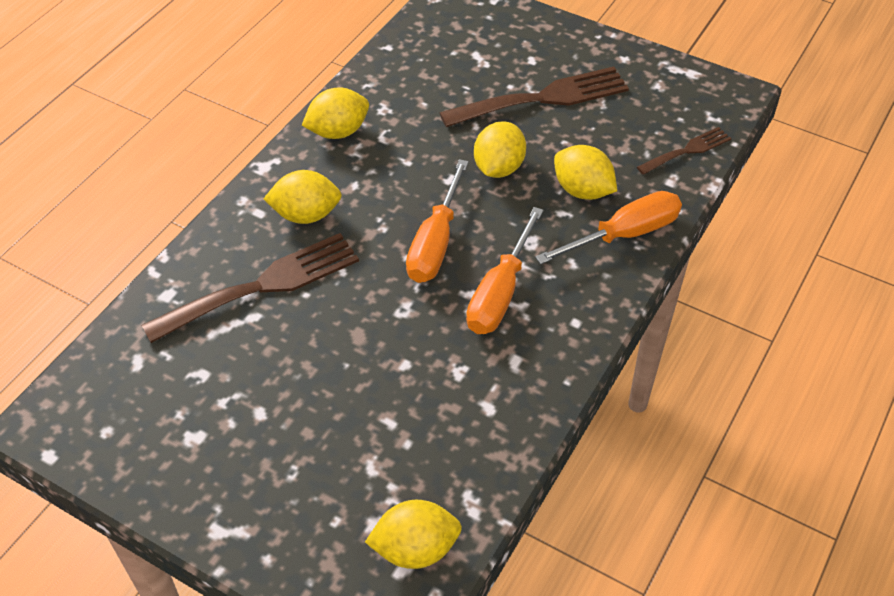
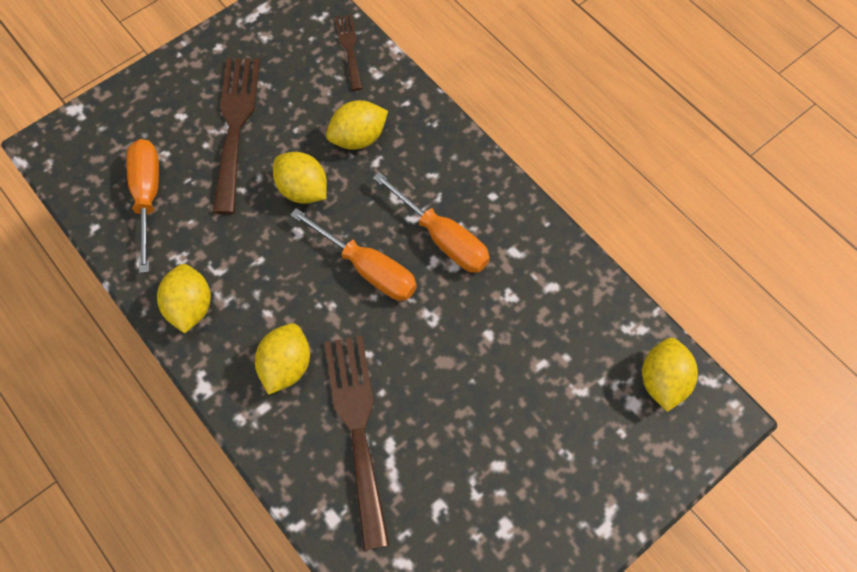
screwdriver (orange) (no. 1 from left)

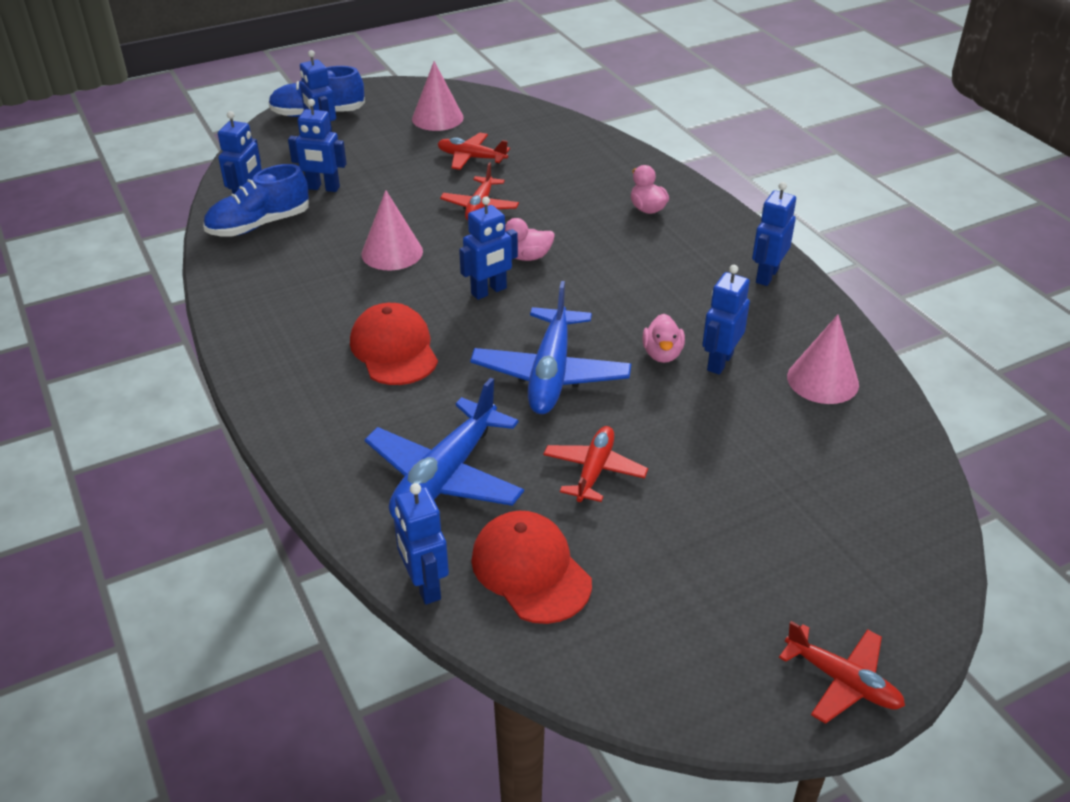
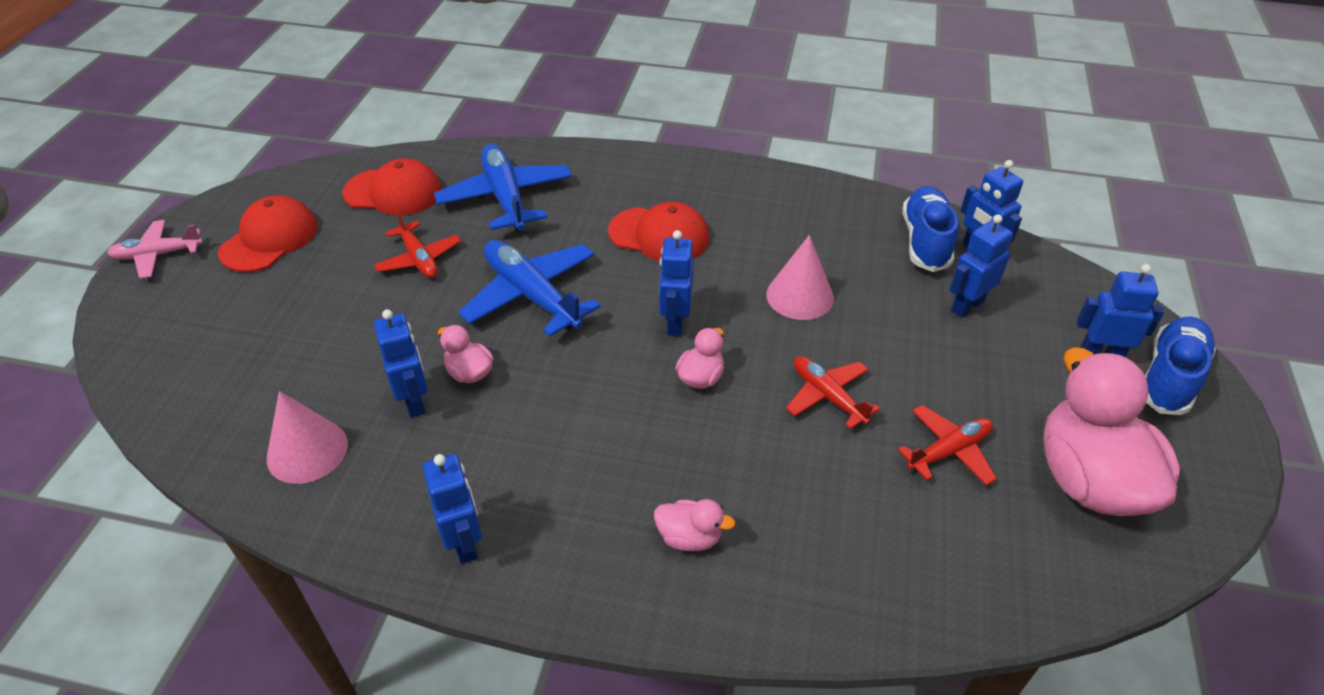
toy robot (blue) (no. 4 from left in the first image); rubber duck (rosy) (no. 4 from left); aeroplane (rosy); cap (crimson) (no. 1 from left)

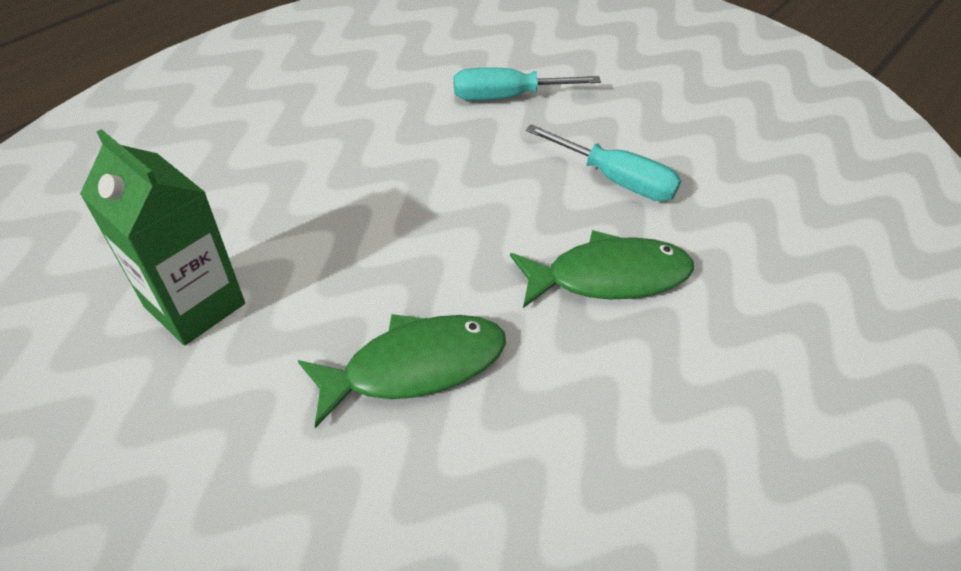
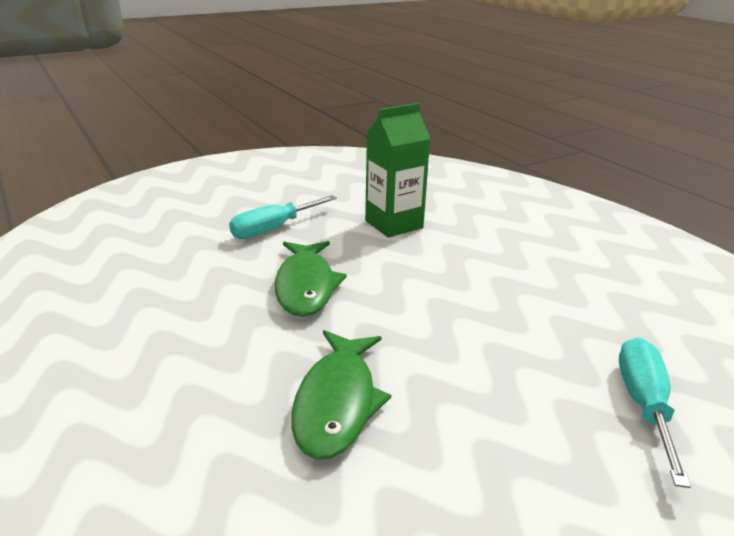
screwdriver (turquoise) (no. 1 from left)

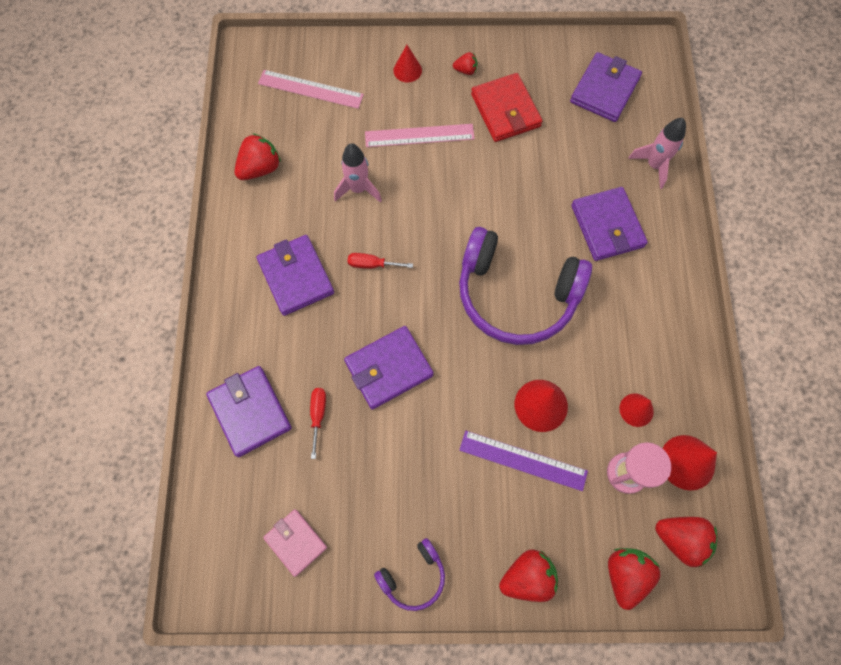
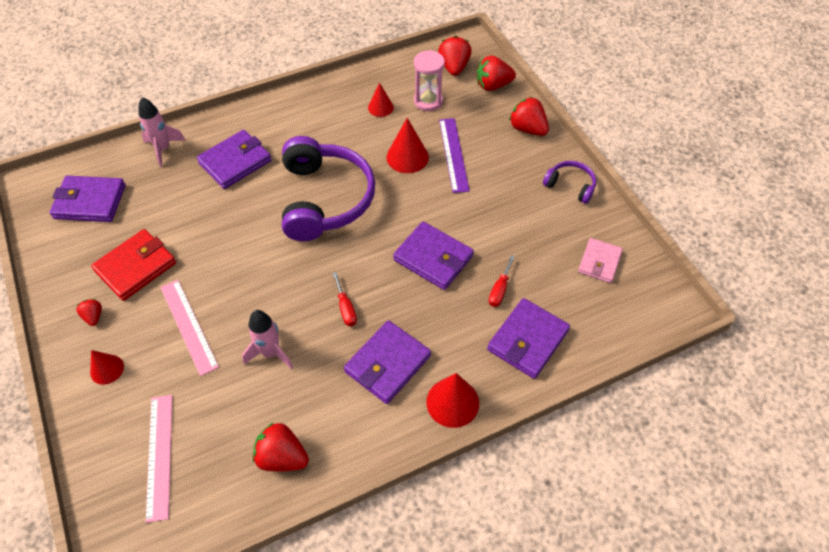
screwdriver (crimson) (no. 2 from left); solid cone (crimson) (no. 4 from left)

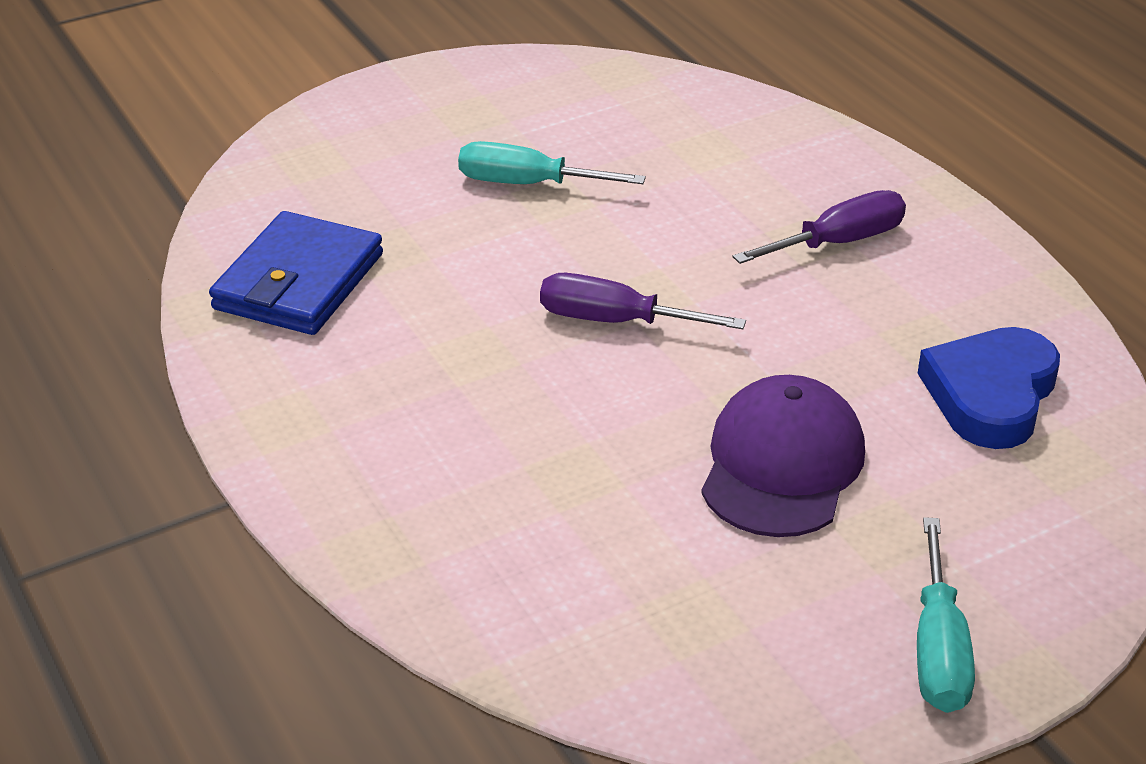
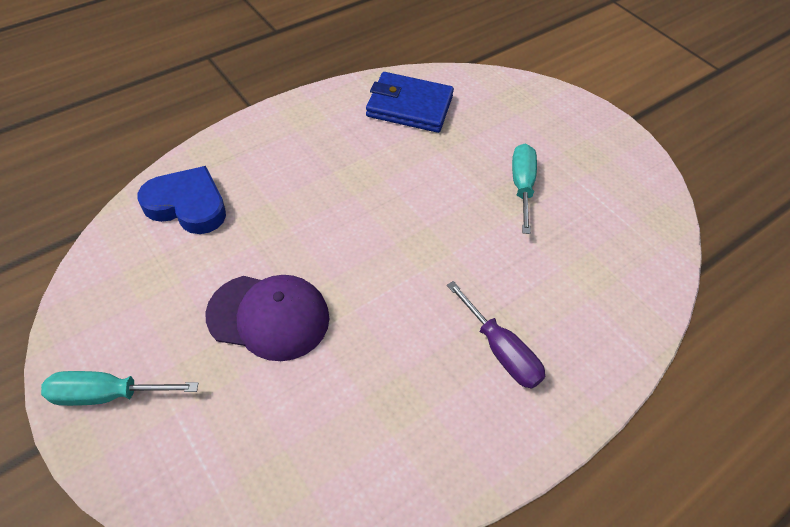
screwdriver (purple) (no. 1 from left in the first image); heart (blue)

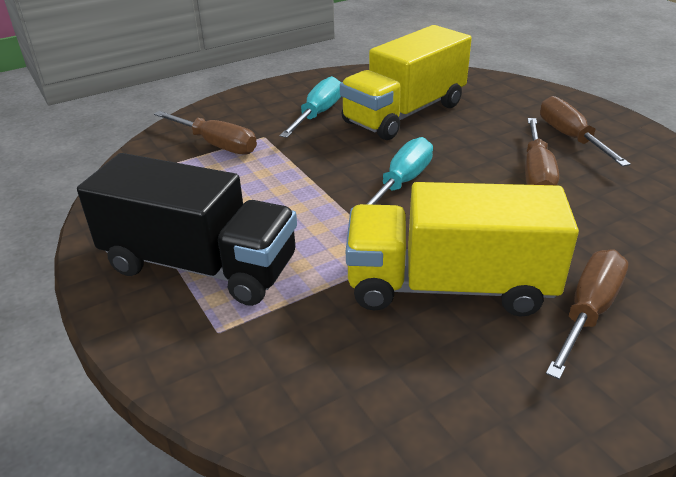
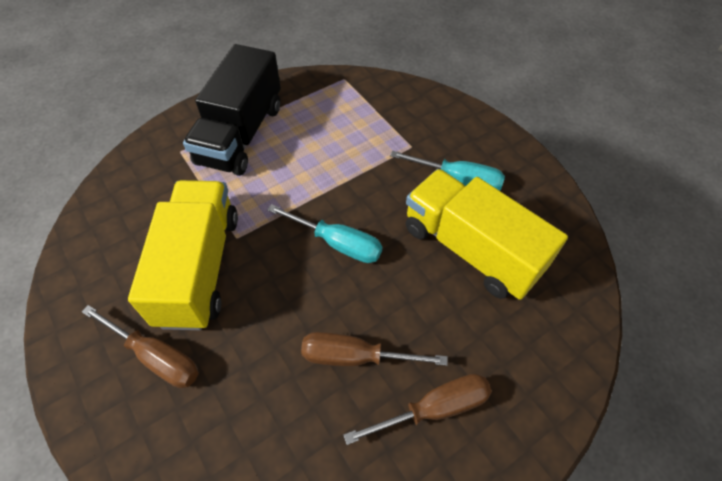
screwdriver (dark brown) (no. 1 from left in the first image)

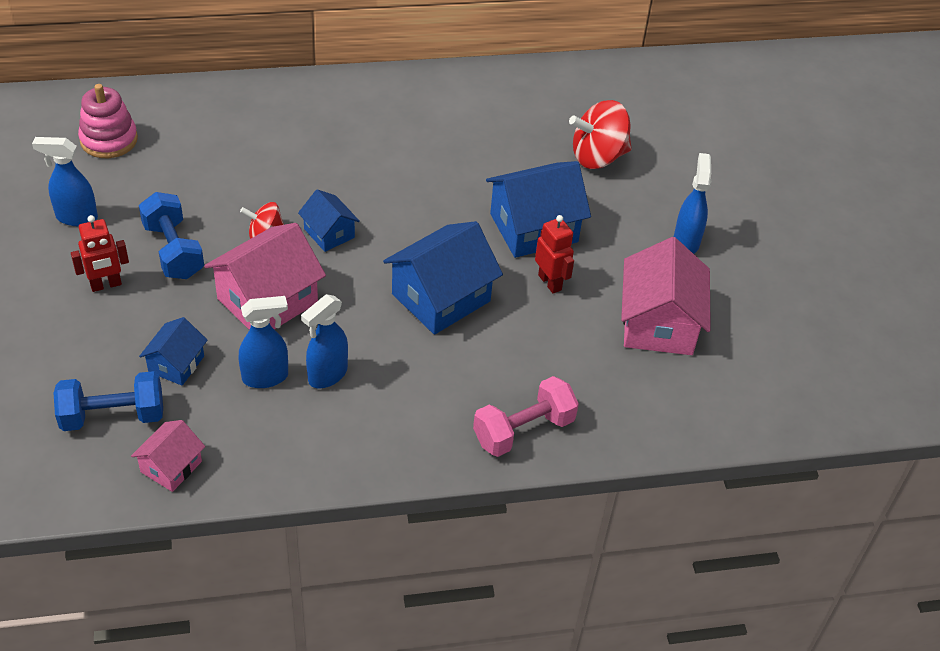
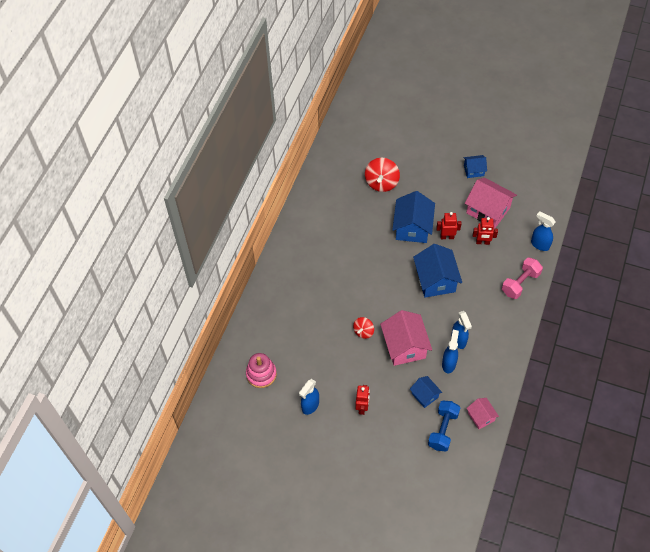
dumbbell (blue) (no. 2 from left in the first image); house (blue) (no. 4 from left); dumbbell (rosy); spray bottle (blue) (no. 4 from left); toy robot (crimson) (no. 3 from left)

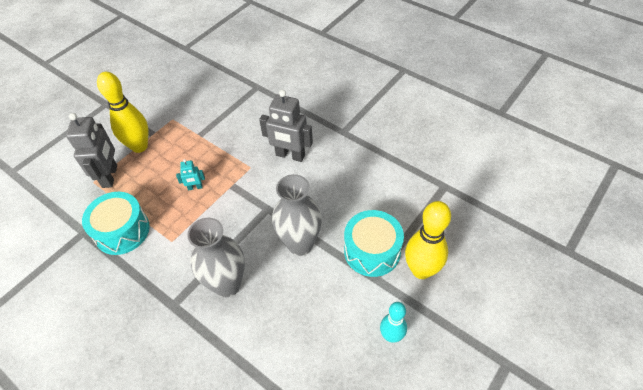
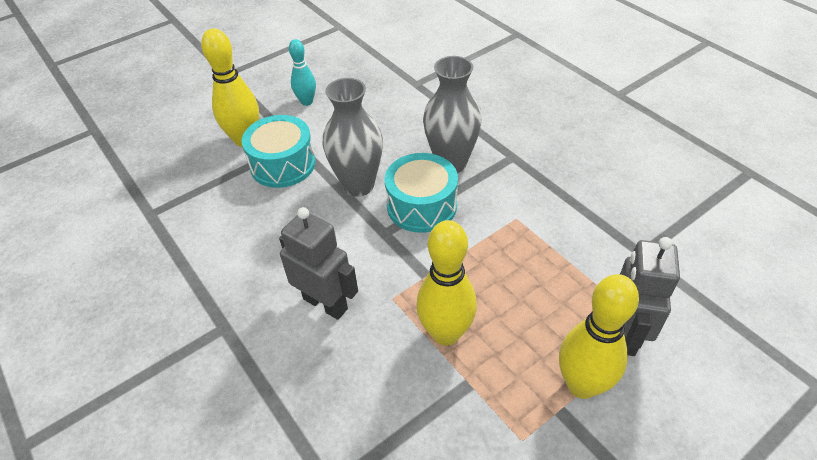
drum (turquoise) (no. 2 from left); toy robot (turquoise); tenpin (bright yellow) (no. 2 from left)

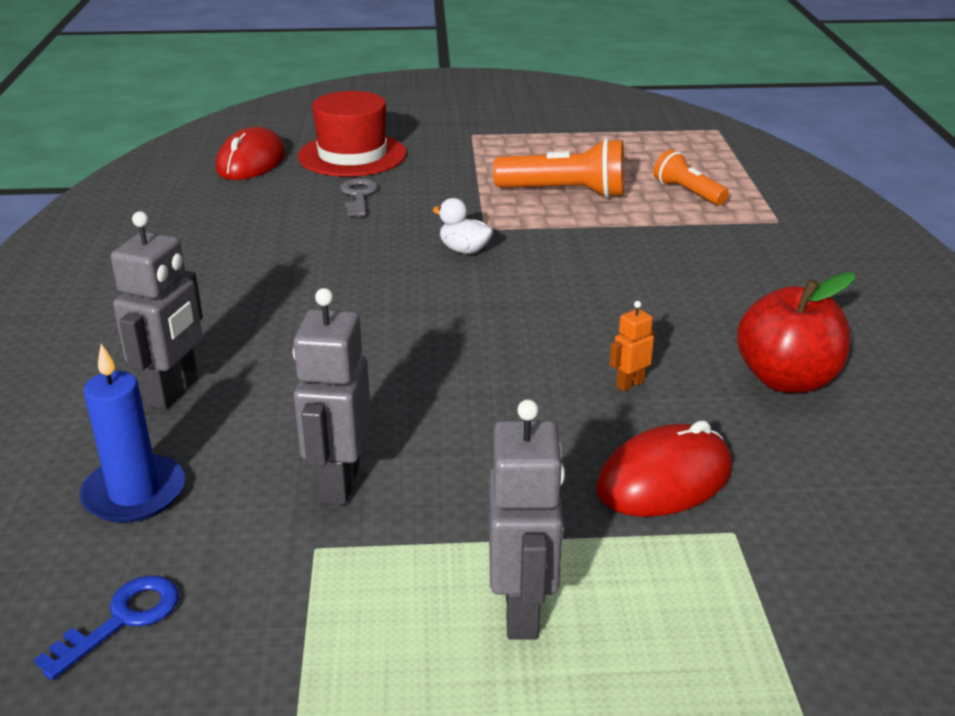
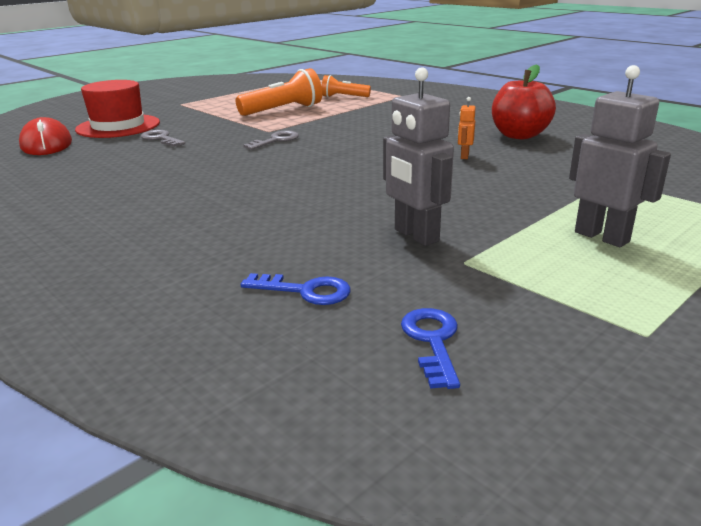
latchkey (blue) (no. 1 from left); toy robot (gray) (no. 1 from left in the first image); latchkey (gray) (no. 2 from left); mouse (crimson) (no. 2 from left in the first image)

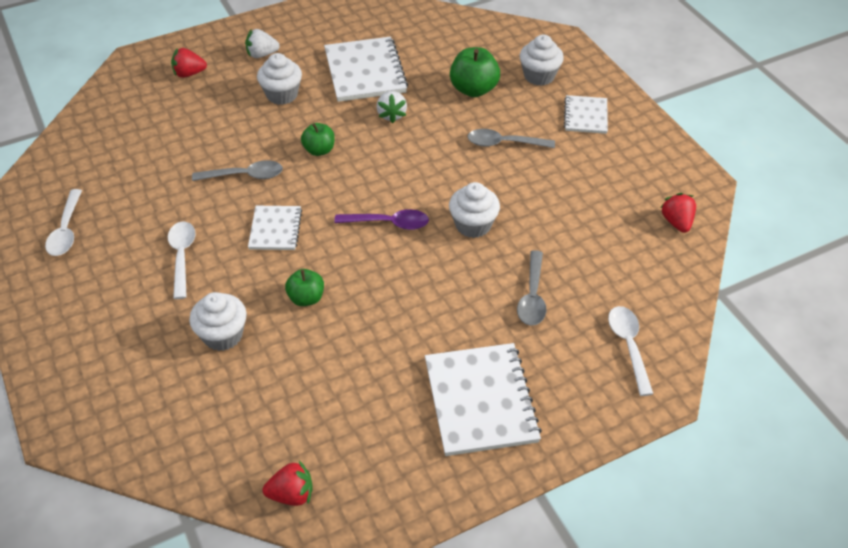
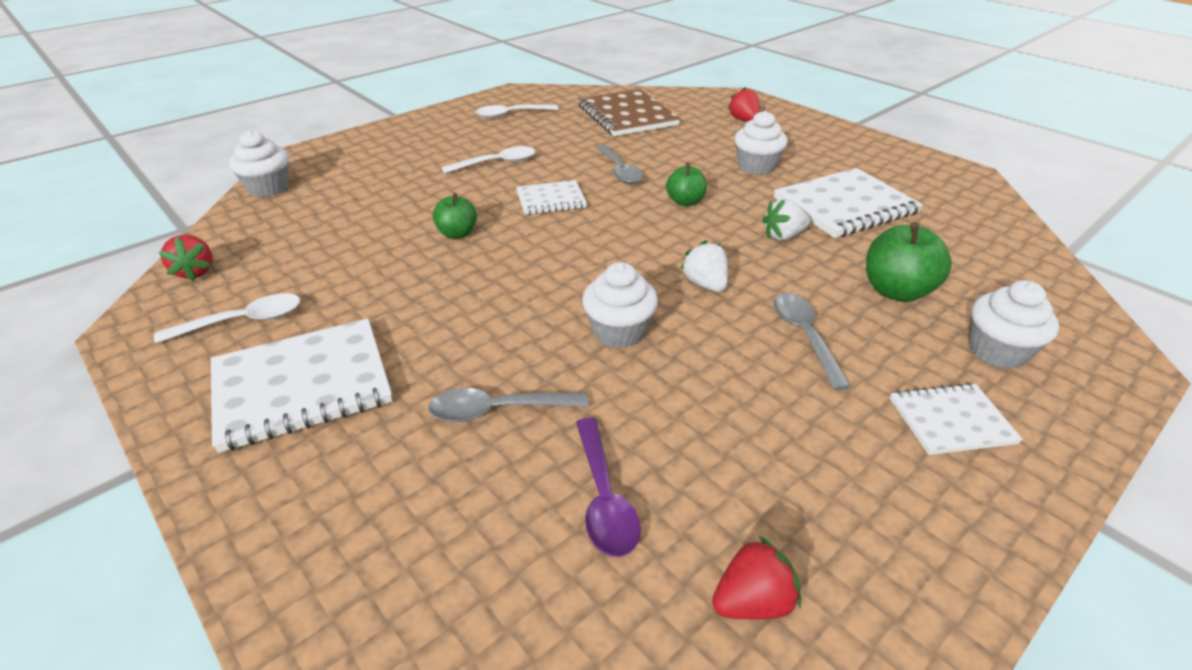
muffin (snow-white) (no. 1 from left); toy strawberry (snow-white) (no. 1 from left); tablespoon (purple); tablespoon (snow-white) (no. 1 from left); notebook (dark brown)

